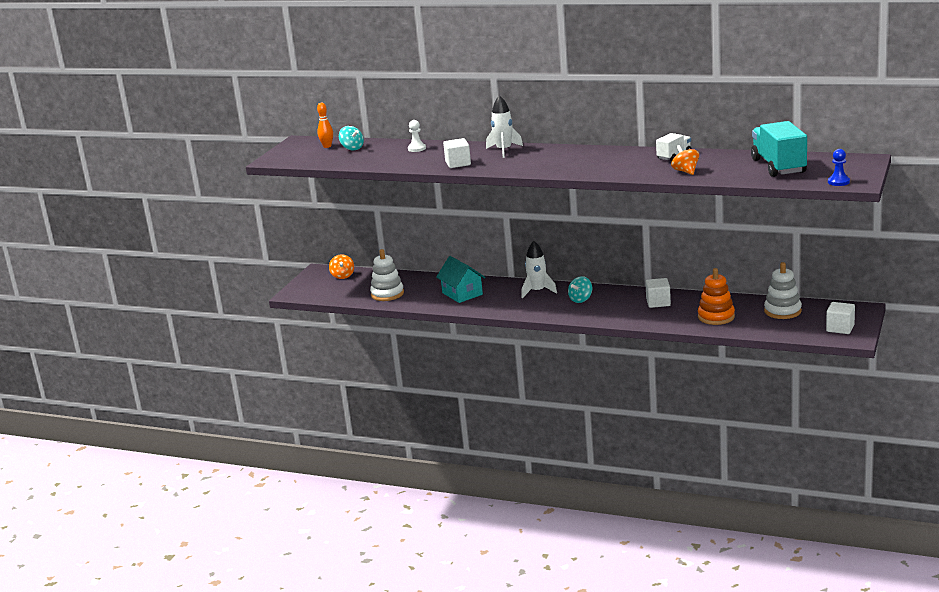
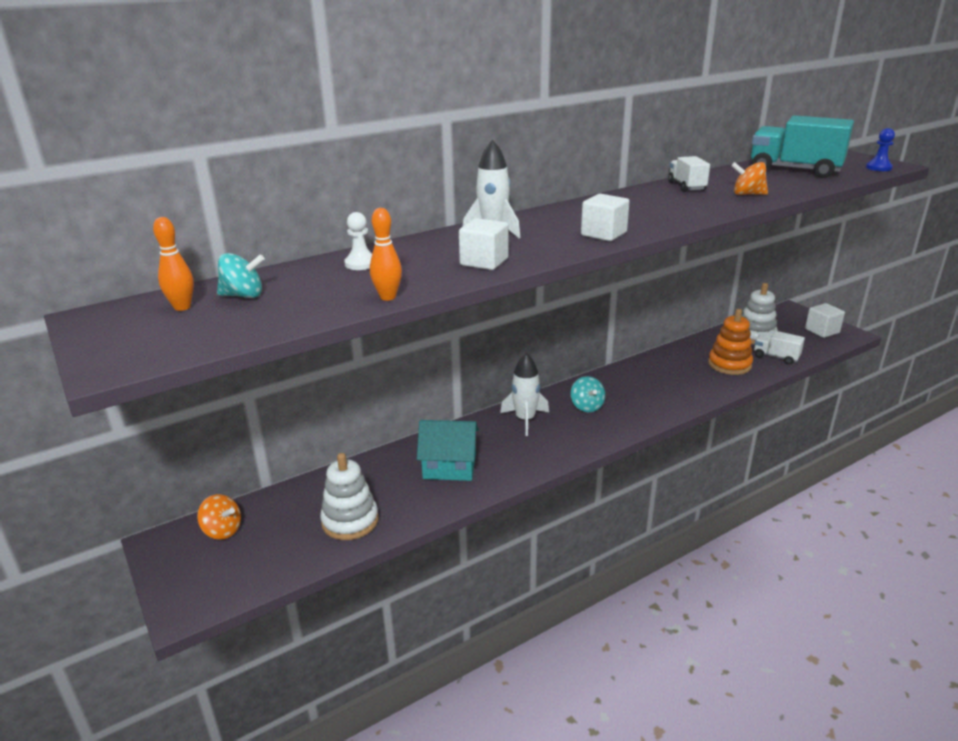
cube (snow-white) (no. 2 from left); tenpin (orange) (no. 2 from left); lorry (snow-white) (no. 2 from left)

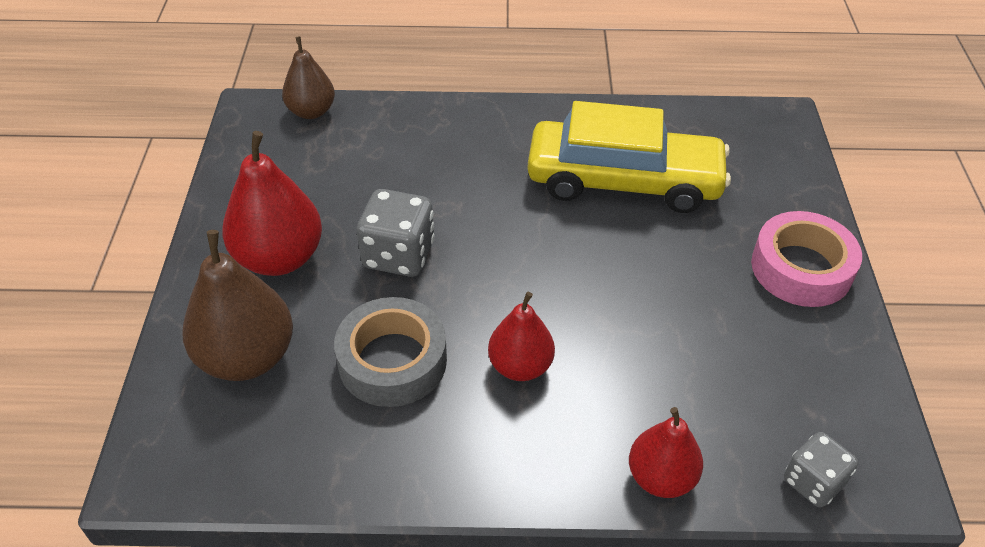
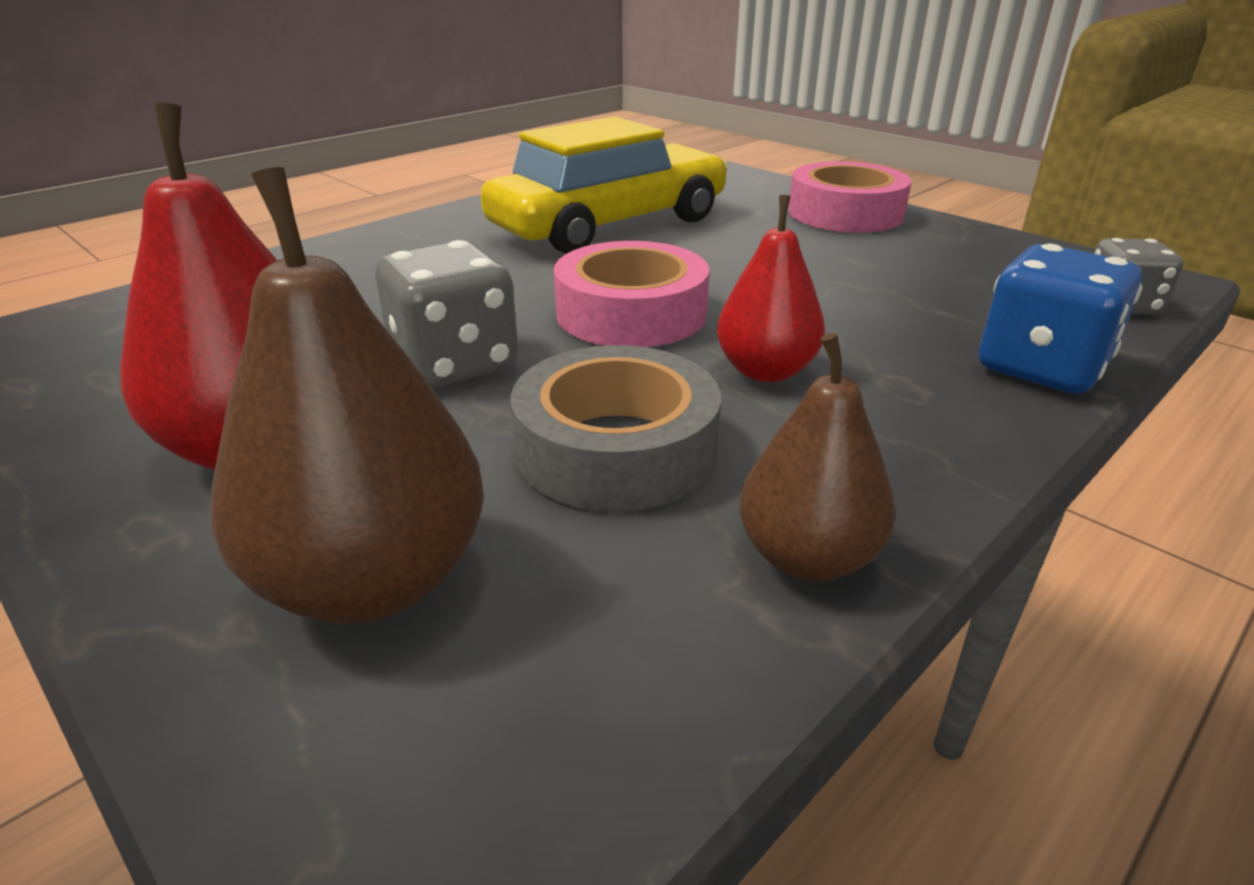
pear fruit (dark brown) (no. 2 from left); die (blue); tape (rosy) (no. 1 from left)

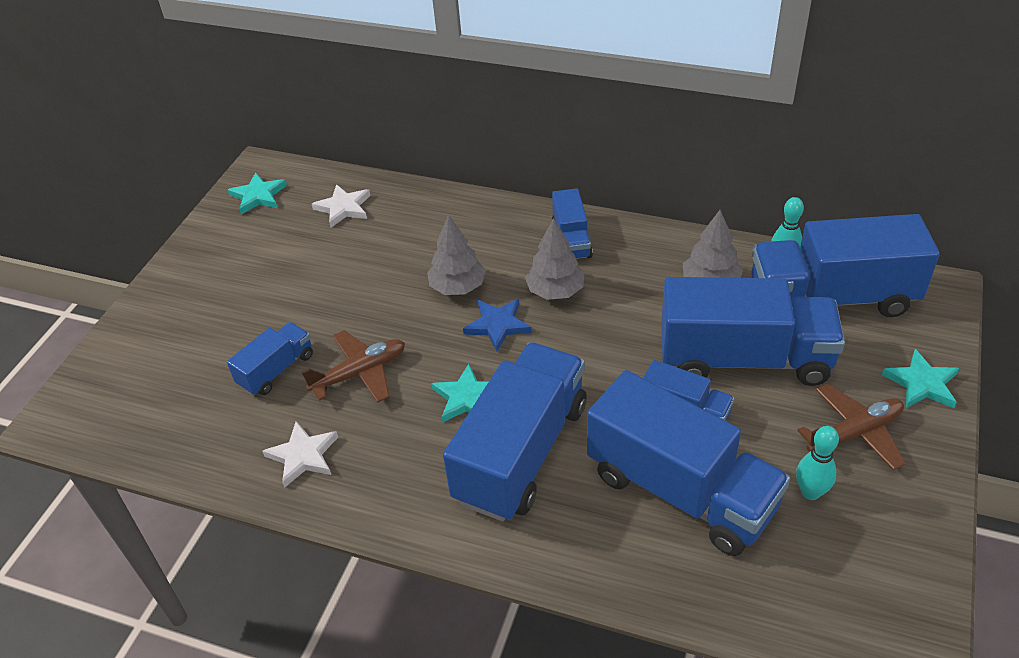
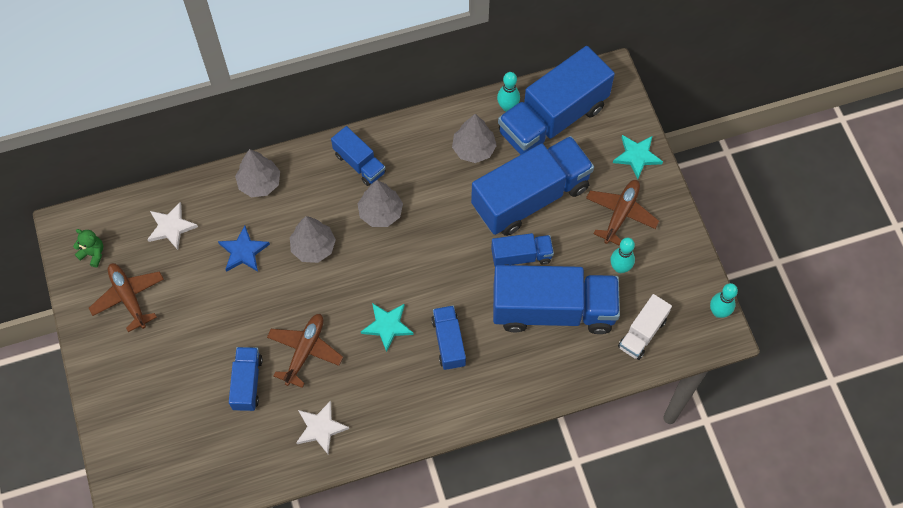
teddy (leaf-green); lorry (blue) (no. 3 from left); star shape (blue); aeroplane (dark brown) (no. 1 from left); toy tree (gray) (no. 1 from left); lorry (snow-white); tenpin (turquoise) (no. 3 from left)

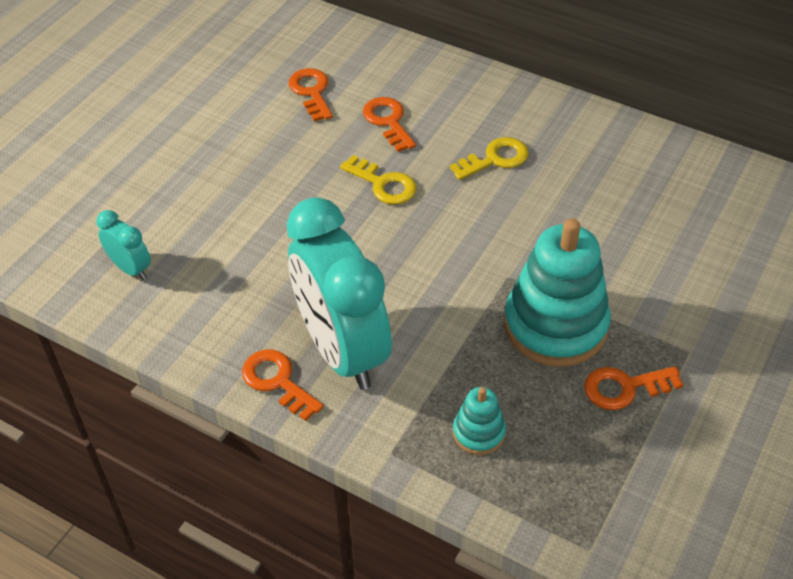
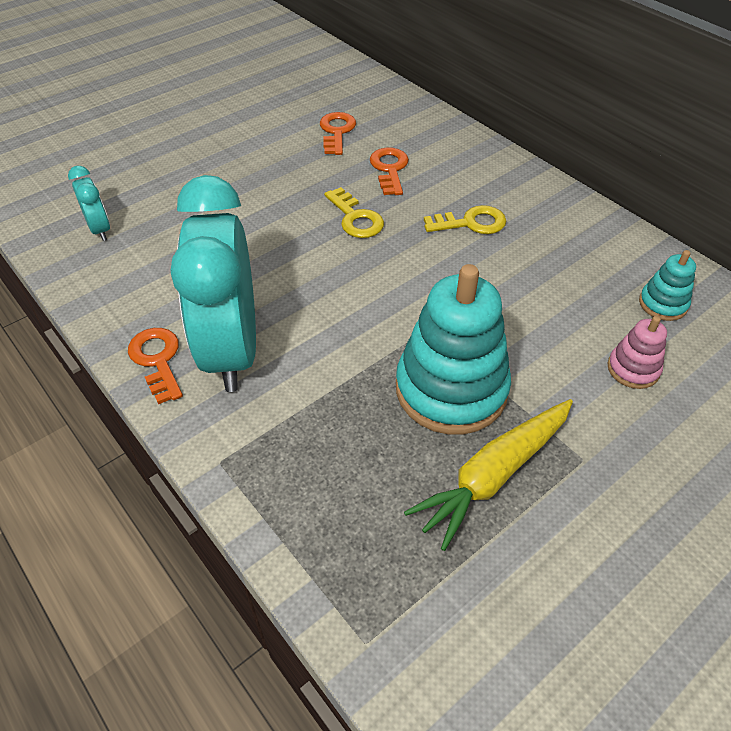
ring stacker (turquoise) (no. 2 from left); root vegetable (bright yellow); ring stacker (rosy)

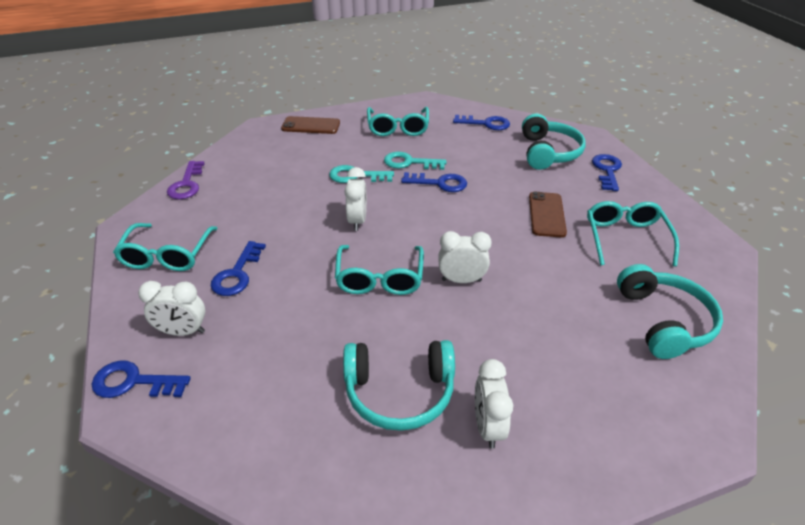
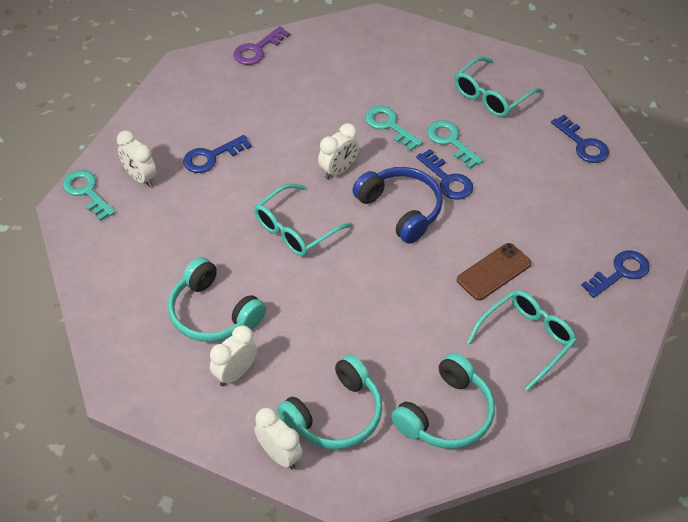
latchkey (turquoise) (no. 1 from left); spectacles (turquoise) (no. 1 from left in the first image); phone (dark brown) (no. 1 from left in the first image); bedside clock (snow-white) (no. 3 from left); over-ear headphones (turquoise) (no. 2 from left); over-ear headphones (blue)

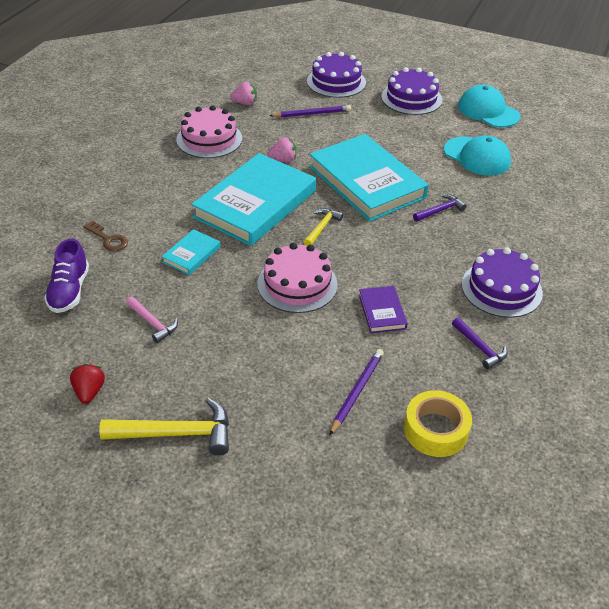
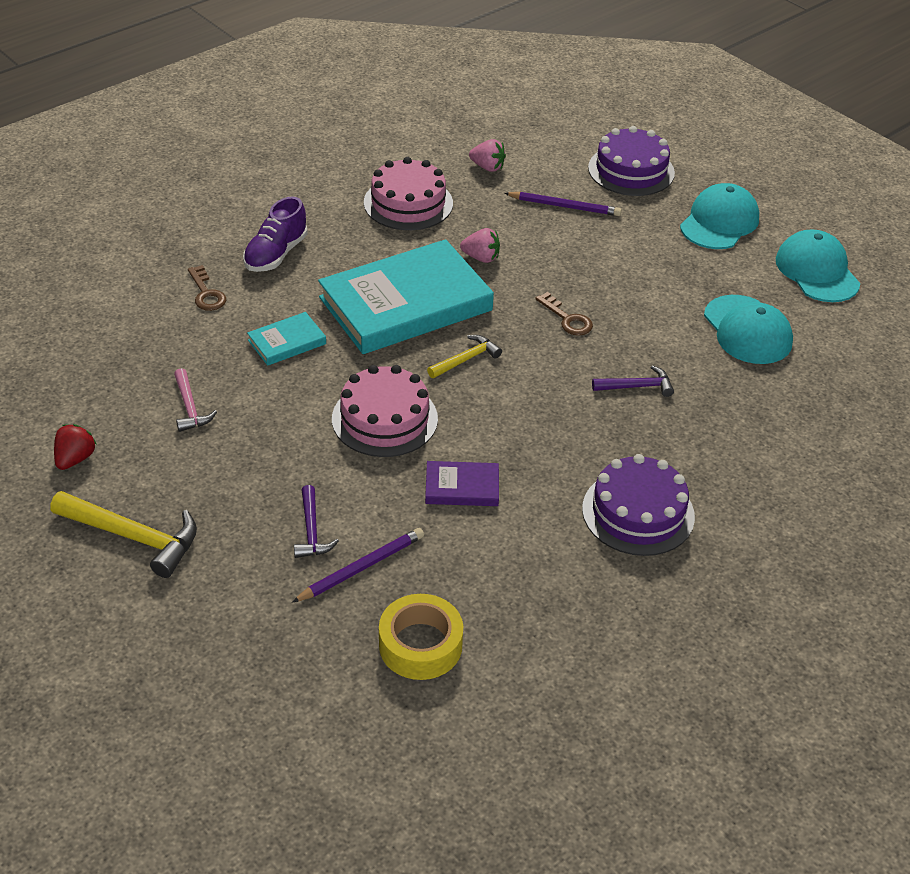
sneaker (purple); latchkey (dark brown) (no. 2 from left); book (purple); cap (turquoise) (no. 1 from left); claw hammer (purple) (no. 1 from left)

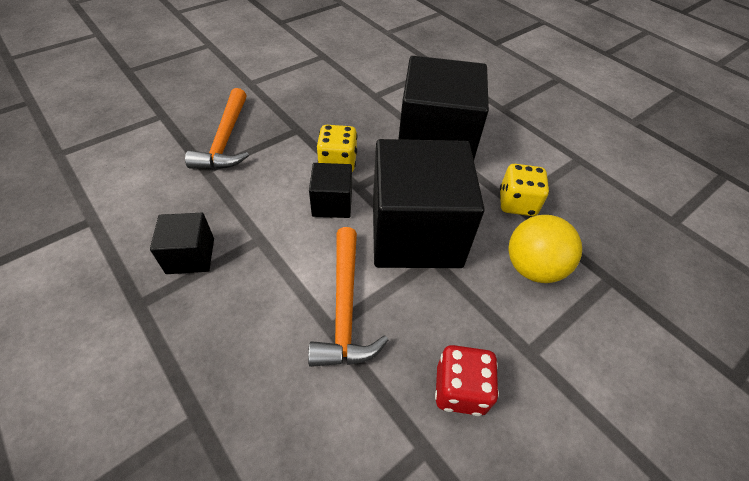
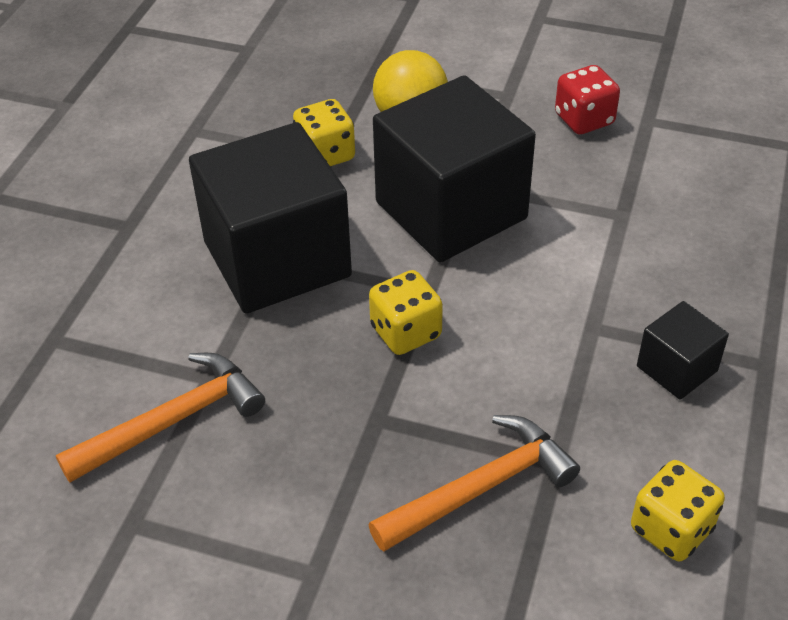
claw hammer (orange) (no. 1 from left); cube (jet-black) (no. 2 from left in the first image); die (bright yellow) (no. 3 from left)

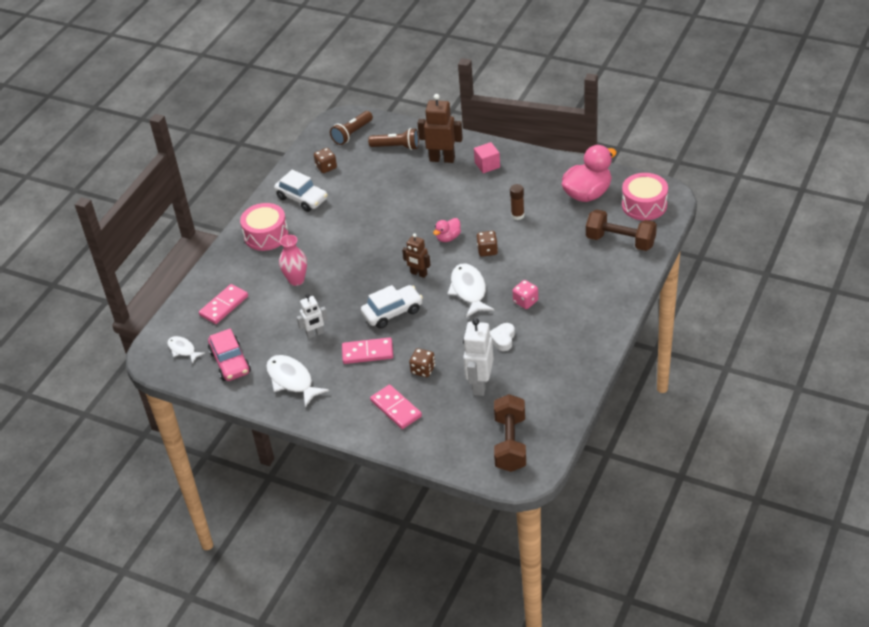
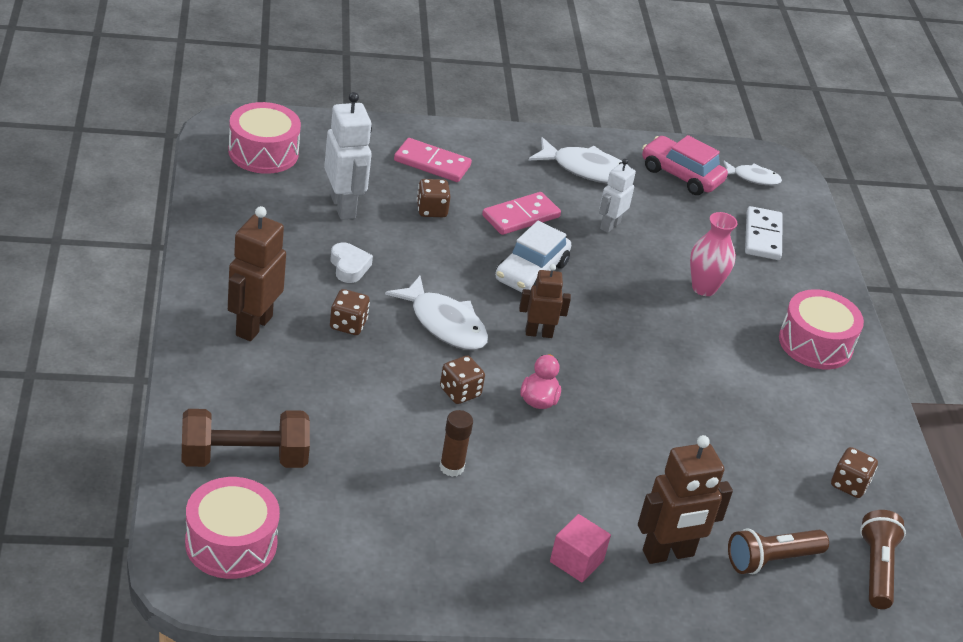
domino (snow-white); car (snow-white) (no. 1 from left in the first image); drum (rosy) (no. 2 from left); die (dark brown) (no. 1 from left); rubber duck (rosy) (no. 2 from left in the first image); toy robot (dark brown) (no. 1 from left)

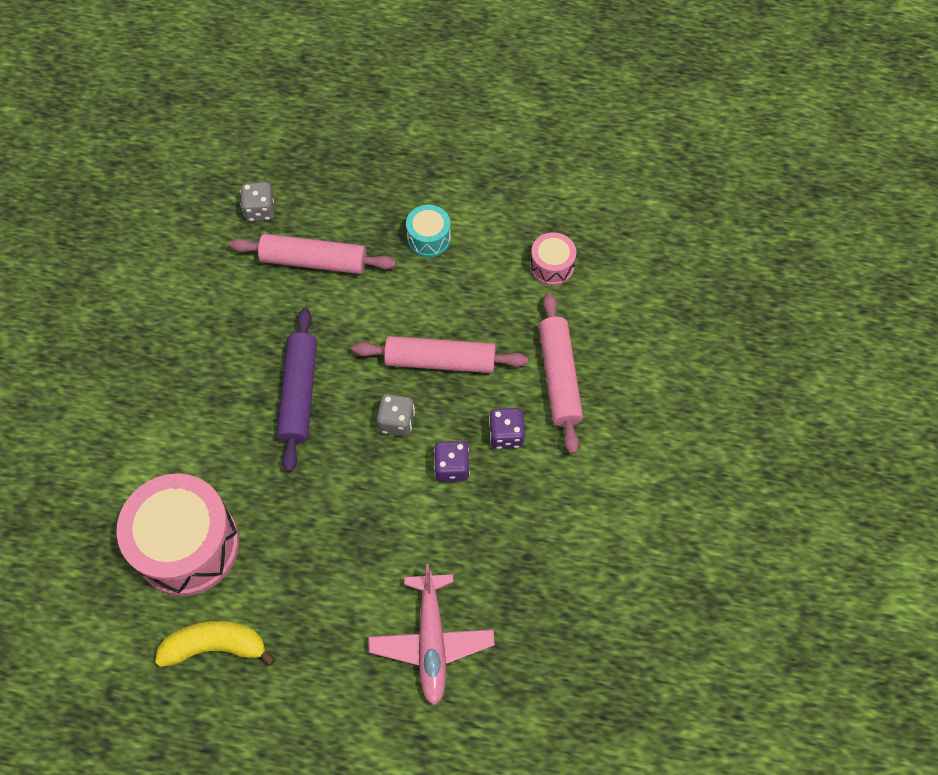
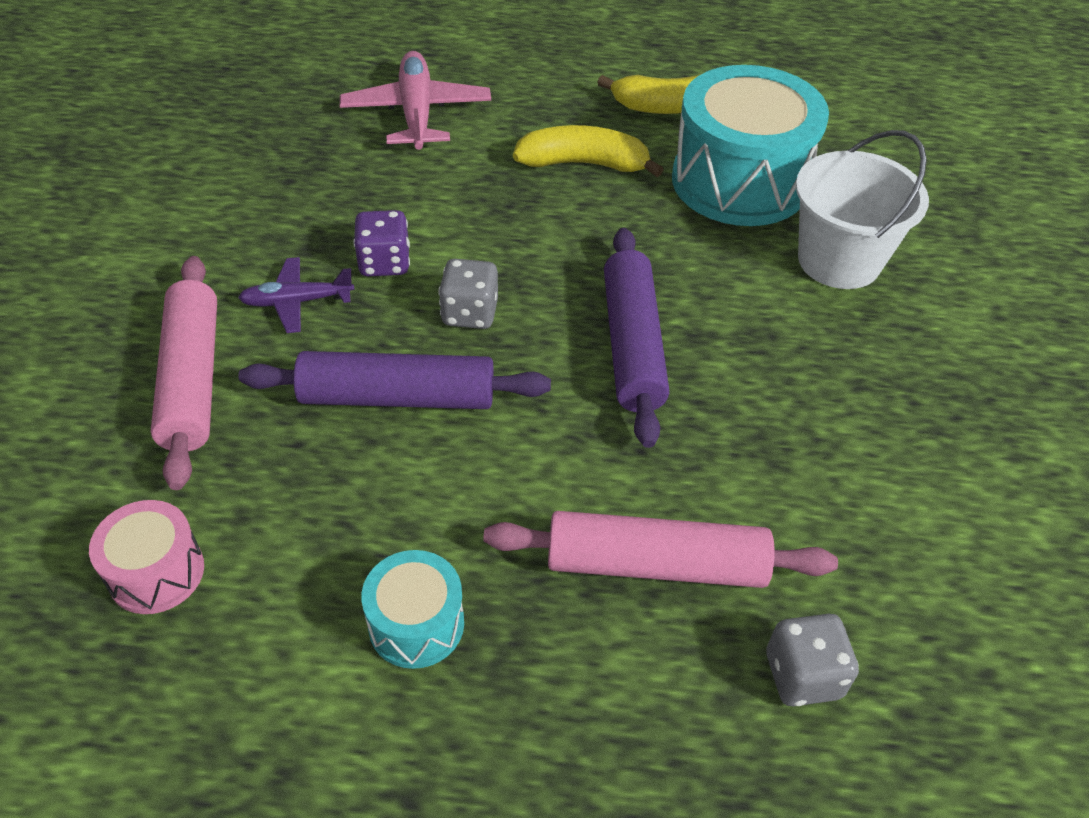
drum (turquoise) (no. 2 from left); rolling pin (purple) (no. 1 from left); aeroplane (purple); toy banana (bright yellow) (no. 1 from left); bucket (snow-white)

